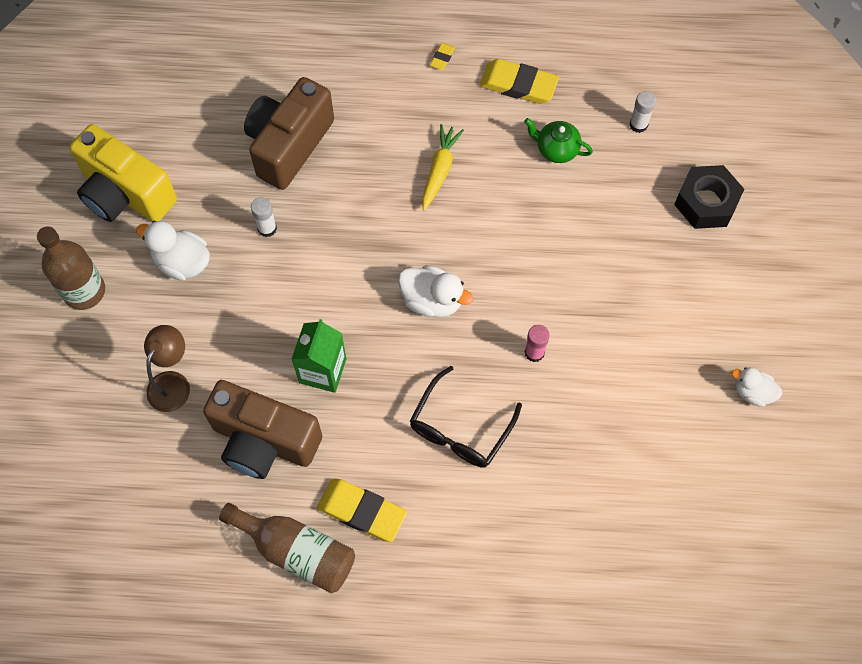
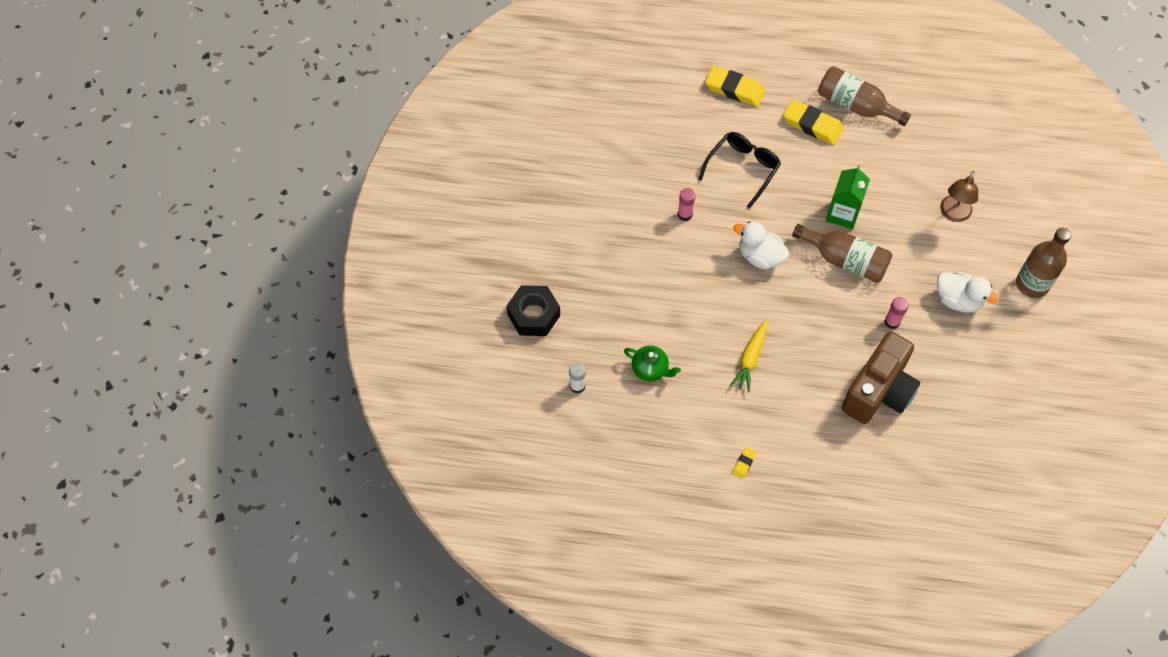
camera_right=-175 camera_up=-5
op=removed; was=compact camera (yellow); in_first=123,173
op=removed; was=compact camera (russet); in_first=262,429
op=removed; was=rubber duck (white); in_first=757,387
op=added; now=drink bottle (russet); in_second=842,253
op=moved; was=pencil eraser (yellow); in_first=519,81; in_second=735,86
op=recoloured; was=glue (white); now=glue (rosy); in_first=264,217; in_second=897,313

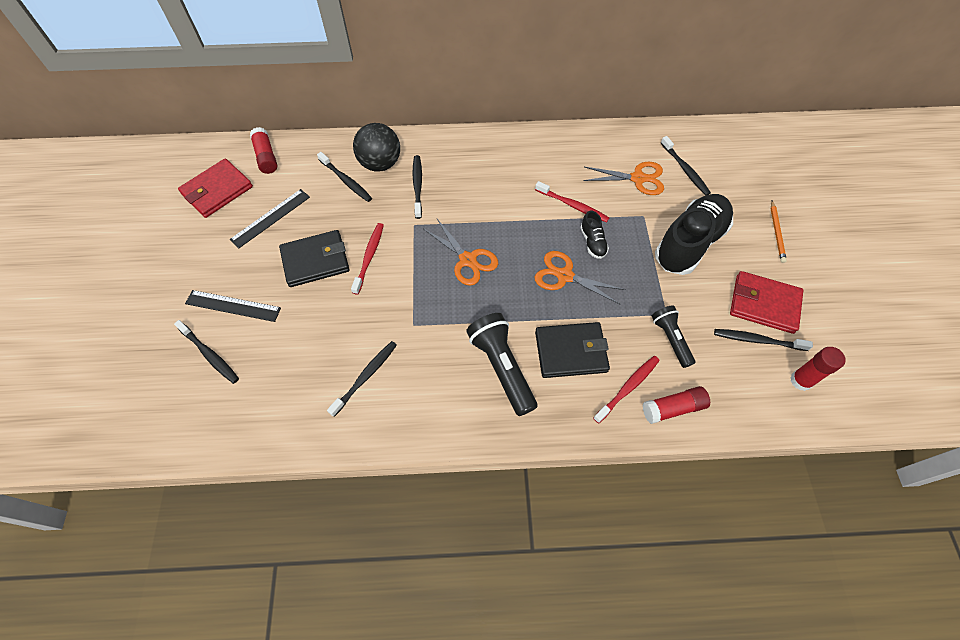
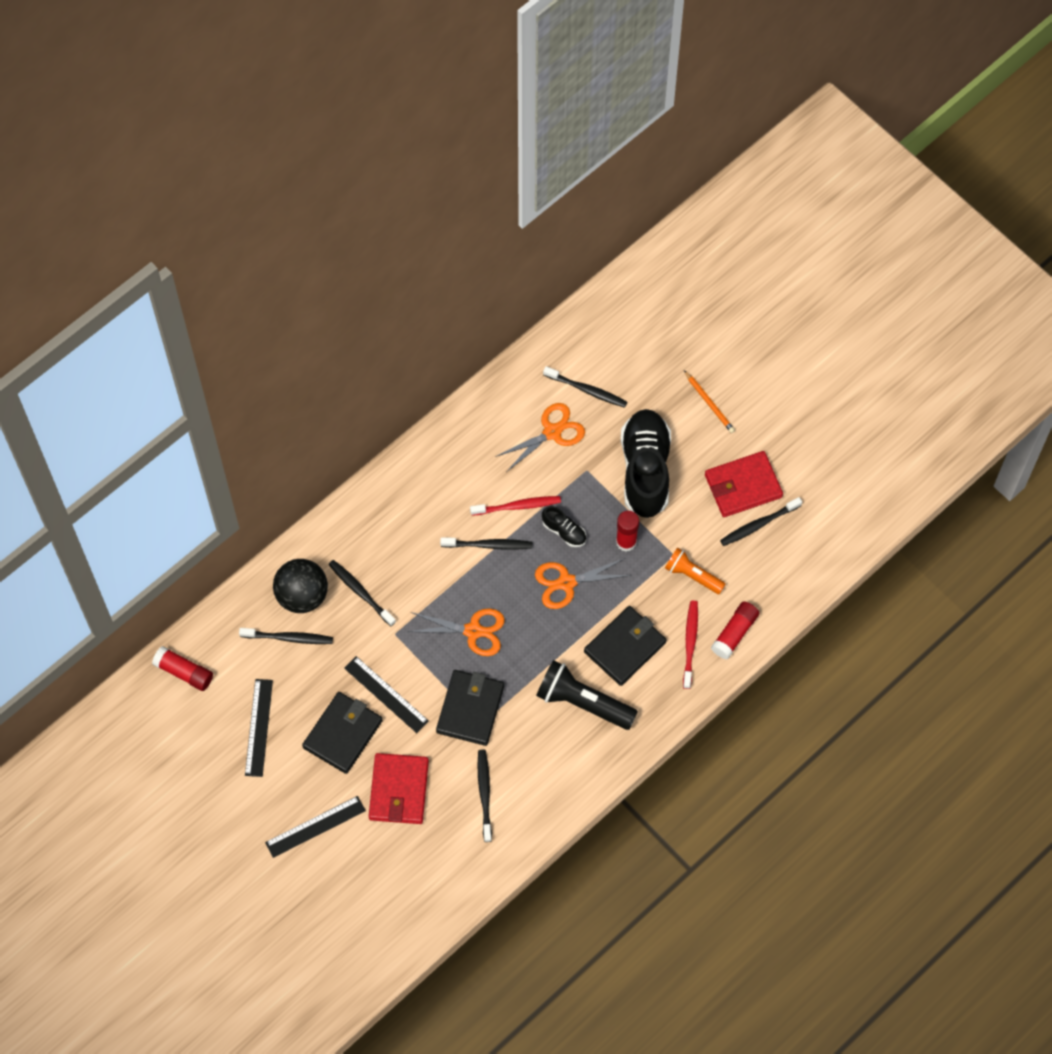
camera_right=-40 camera_up=5
op=added; now=billfold (black); in_second=470,708
op=moved; was=dental brush (black); in_first=206,352; in_second=486,543
op=moved; was=billfold (scarlet); in_first=215,188; in_second=399,788
op=moved; was=glue (scarlet); in_first=818,369; in_second=627,531
op=replaced; was=dental brush (scarlet); now=ruler (black); in_first=367,259; in_second=386,694
op=recoloured; was=pocket torch (black); now=pocket torch (bright orange); in_first=673,336; in_second=695,571

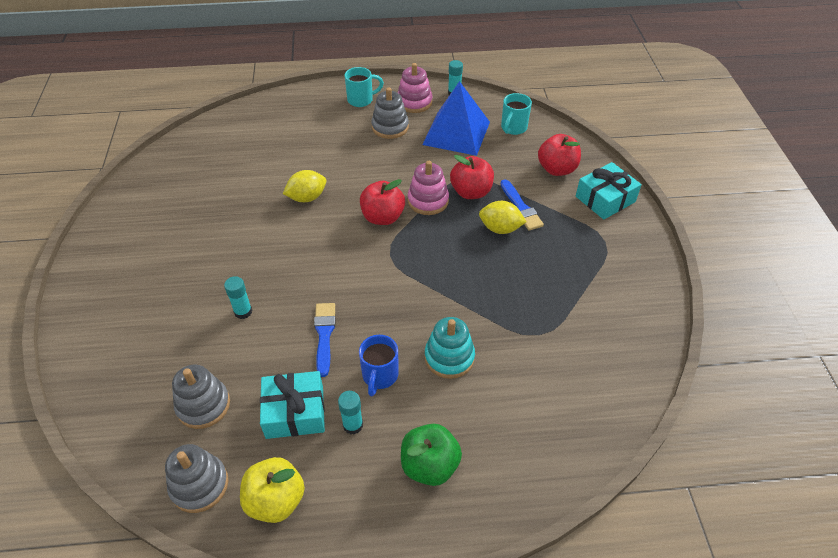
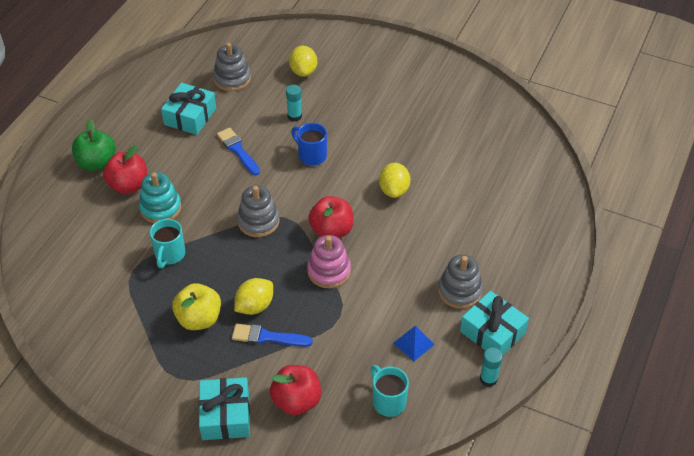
camera_right=120 camera_up=0
op=removed; was=glue (aqua); in_first=350,413
op=added; now=lemon (yellow); in_second=303,61
op=moved; was=stacking rings (grey); in_first=196,478; in_second=258,211
op=moved; was=toy apple (yellow); in_first=272,490; in_second=196,306
op=moved; was=coffee mug (aqua); in_first=364,87; in_second=167,243
op=moved; was=coffee mug (blue); in_first=379,365; in_second=309,144
op=moved; was=toy apple (scarlet); in_first=472,177; in_second=125,169
op=replaced; was=stacking rings (rosy); now=present (aqua); in_first=415,88; in_second=494,323
op=turned; was=paint brush (blue); in_first=325,340; in_second=238,151; clockwise=-150
op=resized; was=solid pyramid (blue); in_first=456,118; in_second=414,343; ratio=0.44

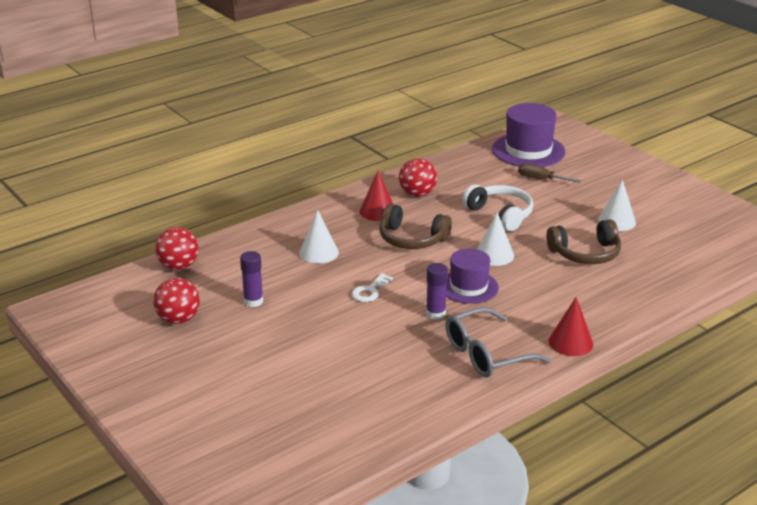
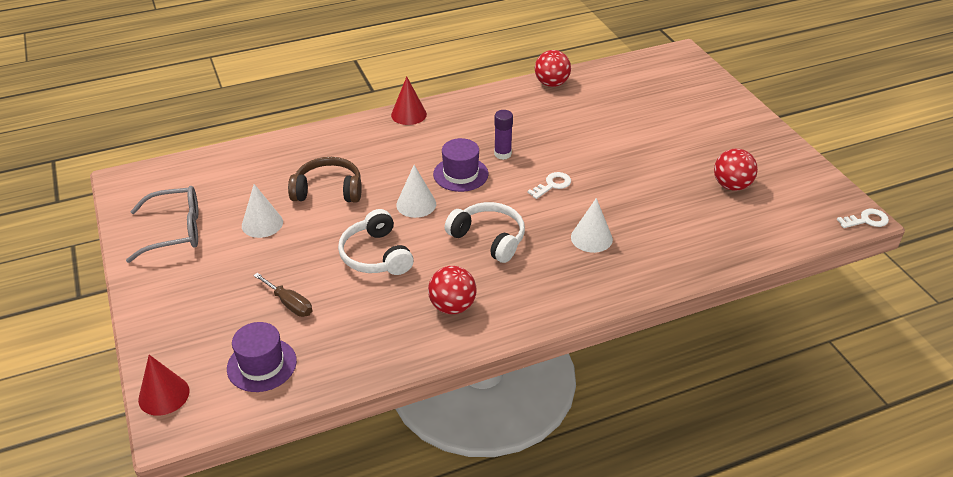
camera_right=-165 camera_up=10
op=removed; was=glue (purple); in_first=251,279
op=added; now=door key (white); in_second=863,218
op=moved; was=sphere (scarlet); in_first=177,248; in_second=553,68
op=moved; was=solid cone (scarlet); in_first=376,196; in_second=163,385
op=moved; was=spectacles (grey); in_first=498,342; in_second=162,224
op=recoloured; was=over-ear headphones (russet); now=over-ear headphones (white); in_first=415,226; in_second=485,232
op=resized; was=hat (purple); in_first=528,135; in_second=262,357; ratio=0.66

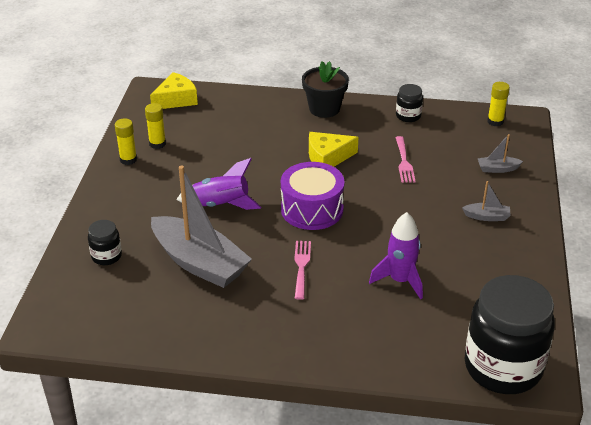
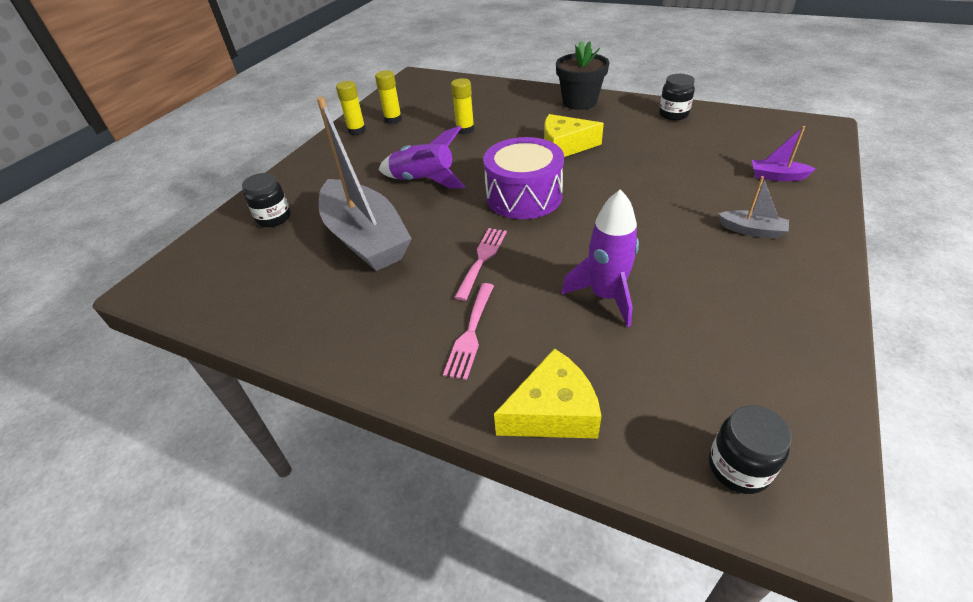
camera_right=20 camera_up=5
op=moved; was=cheese (yellow); in_first=174,90; in_second=548,393
op=moved; was=dinner fork (rosy); in_first=405,159; in_second=468,331
op=moved; was=glue (yellow); in_first=498,104; in_second=462,106
op=recoloured; was=boat (grey); now=boat (purple); in_first=500,153; in_second=784,153
op=resized; was=jar (black); in_first=510,334; in_second=750,449; ratio=0.44

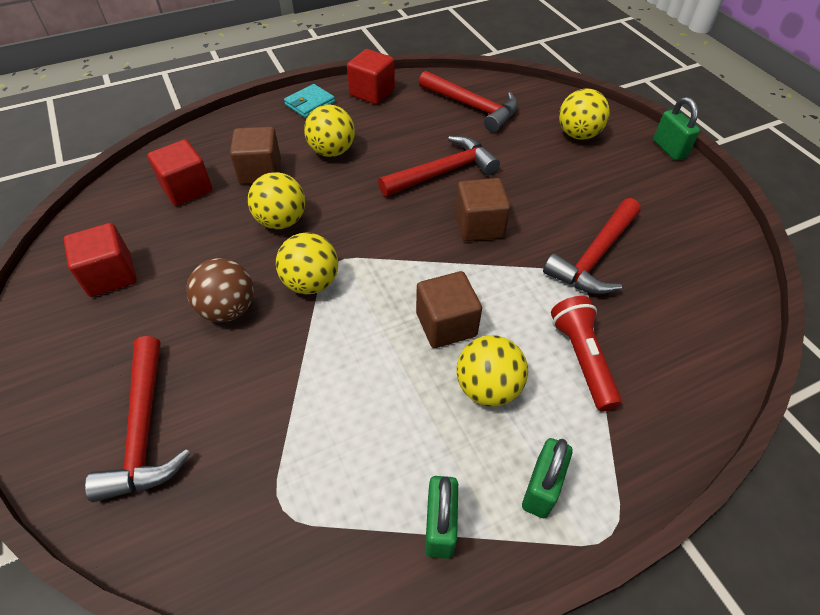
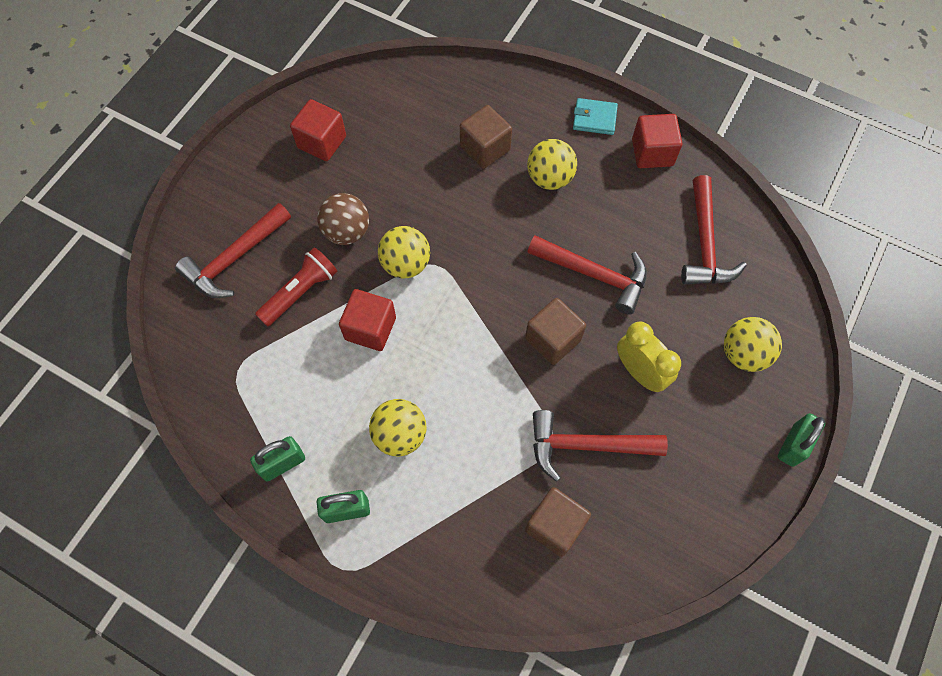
camera_right=55 camera_up=15
op=removed; was=sphere (yellow); in_first=276,200
op=added; now=alarm clock (yellow); in_second=649,357
op=moved; was=block (scarlet); in_first=180,173; in_second=367,320
op=moved; was=block (russet); in_first=449,309; in_second=558,522
op=moved; was=pocket torch (scarlet); in_first=586,353; in_second=296,287

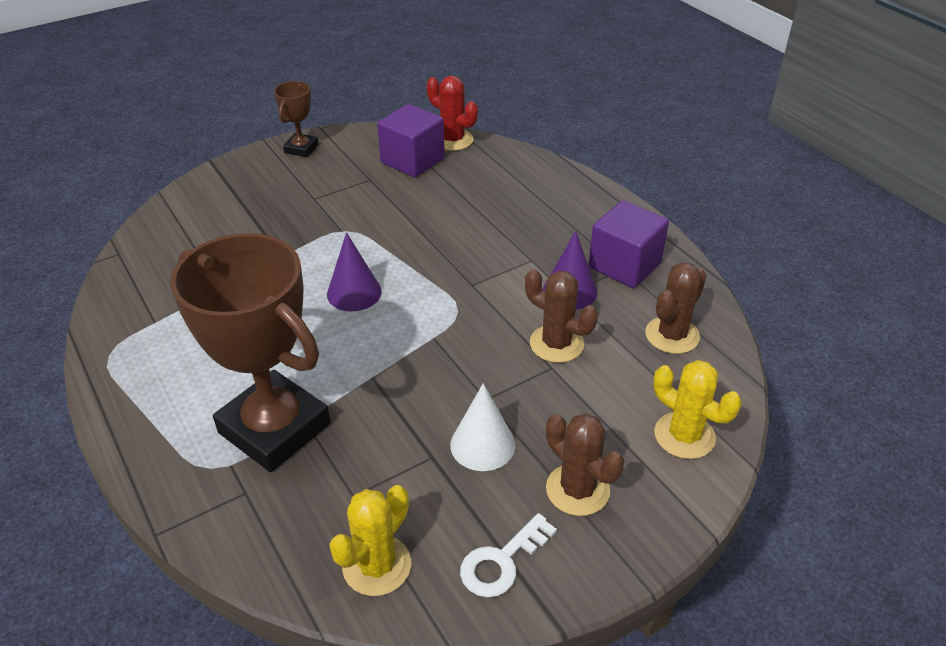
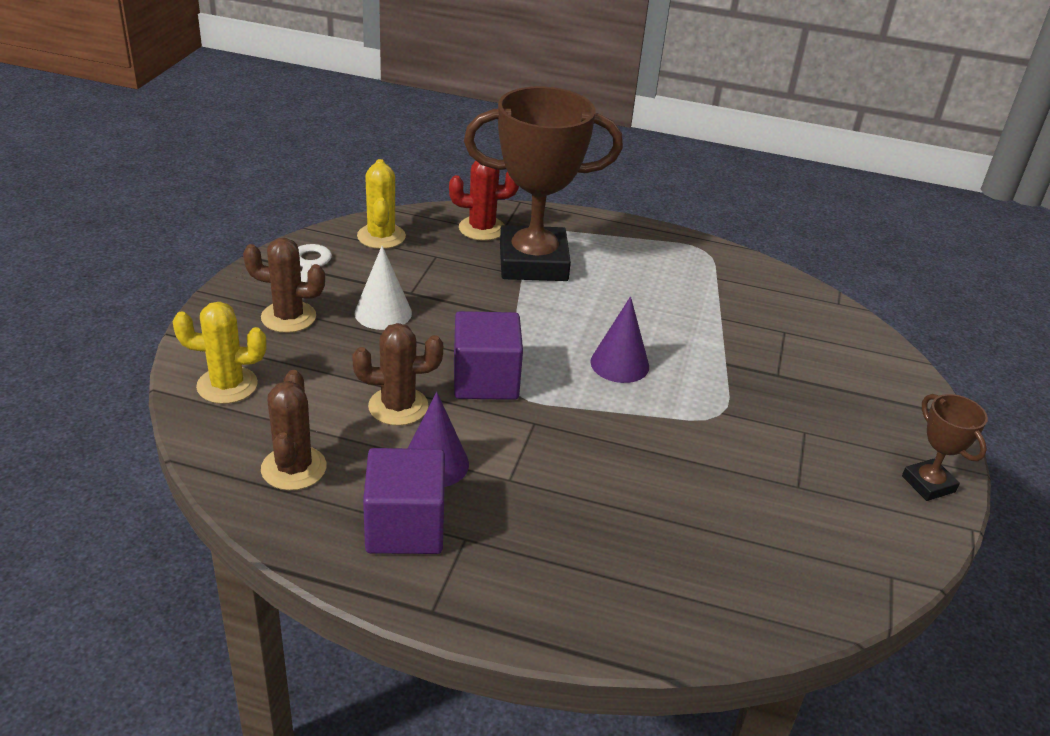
camera_right=135 camera_up=-5
op=moved; was=block (purple); in_first=411,140; in_second=488,355
op=moved; was=prickly plant (scarlet); in_first=452,113; in_second=484,201

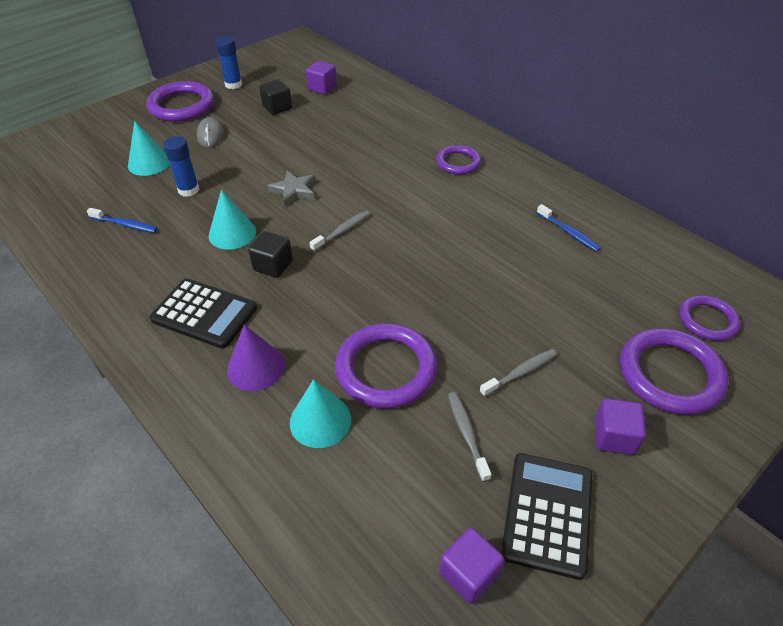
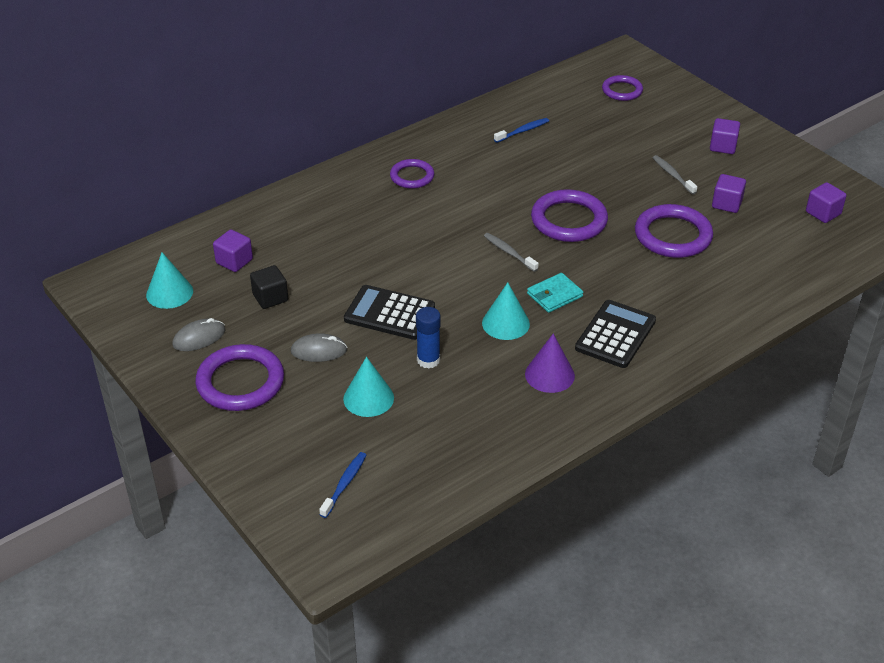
camera_right=-85 camera_up=-5
op=removed; was=five-pointed star (grey); in_first=291,188
op=moved; was=dental brush (blue); in_first=122,220; in_second=342,485
op=moved; was=solid cone (purple); in_first=256,357; in_second=550,363
op=moved; was=solid cone (aqua); in_first=320,413; in_second=169,280
op=moved; was=pocket calculator (black); in_first=547,516; in_second=389,312
op=moved; was=torus (purple); in_first=674,371; in_second=569,215
op=replaced; was=glue (blue); now=computer mouse (grey); in_first=229,62; in_second=199,334
op=replaced; was=block (black); now=billfold (aqua); in_first=270,254; in_second=555,293
op=replaced; was=dental brush (grey); now=block (purple); in_first=470,437; in_second=729,193

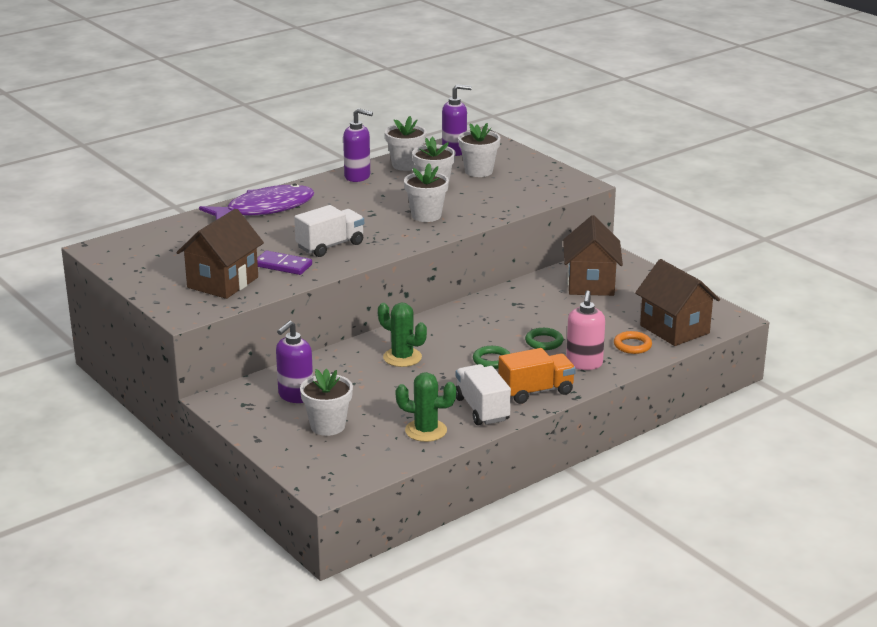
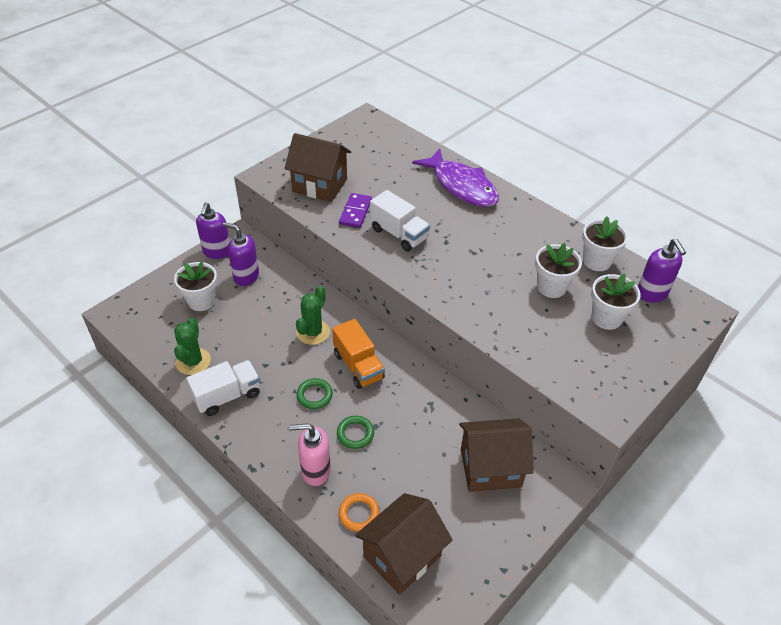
camera_right=80 camera_up=20
op=removed; was=flower pot (white); in_first=426,192
op=moved; was=soap pump (purple); in_first=358,145; in_second=213,231
op=moved; was=truck (bright orange); in_first=537,376; in_second=358,354

